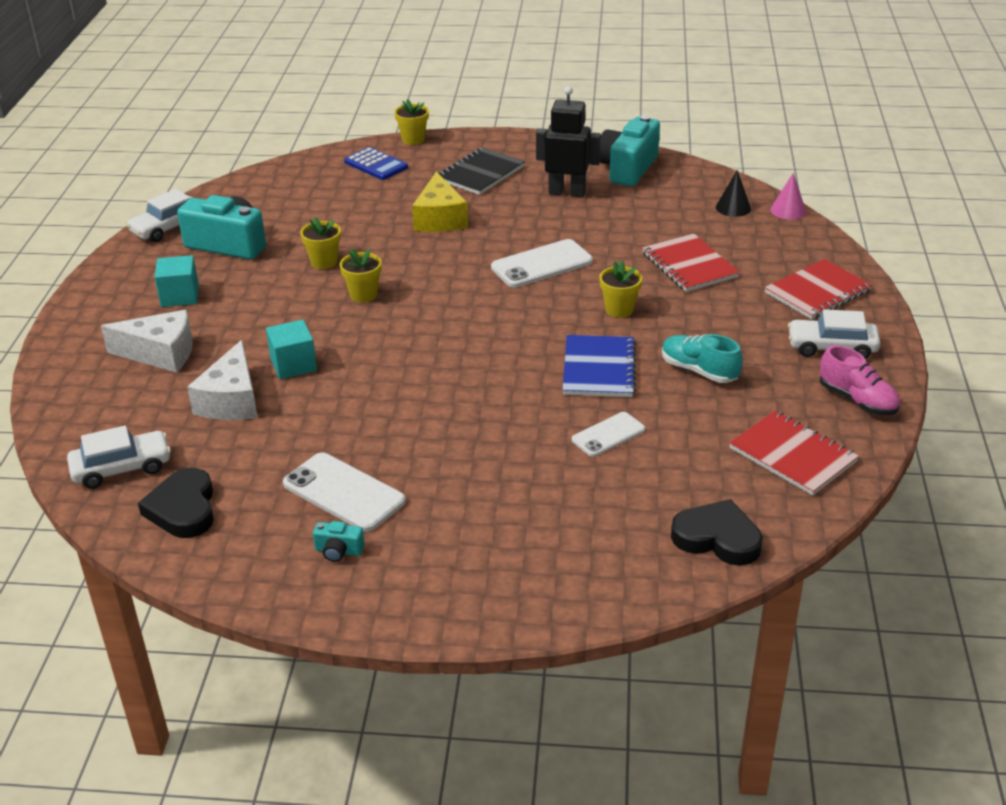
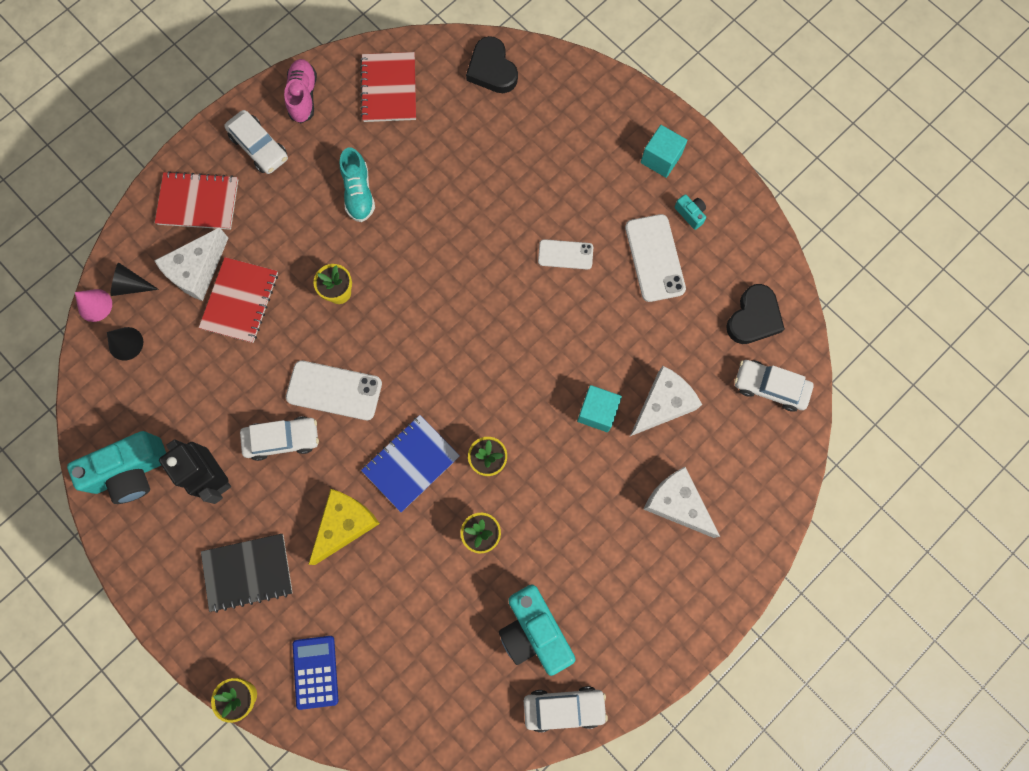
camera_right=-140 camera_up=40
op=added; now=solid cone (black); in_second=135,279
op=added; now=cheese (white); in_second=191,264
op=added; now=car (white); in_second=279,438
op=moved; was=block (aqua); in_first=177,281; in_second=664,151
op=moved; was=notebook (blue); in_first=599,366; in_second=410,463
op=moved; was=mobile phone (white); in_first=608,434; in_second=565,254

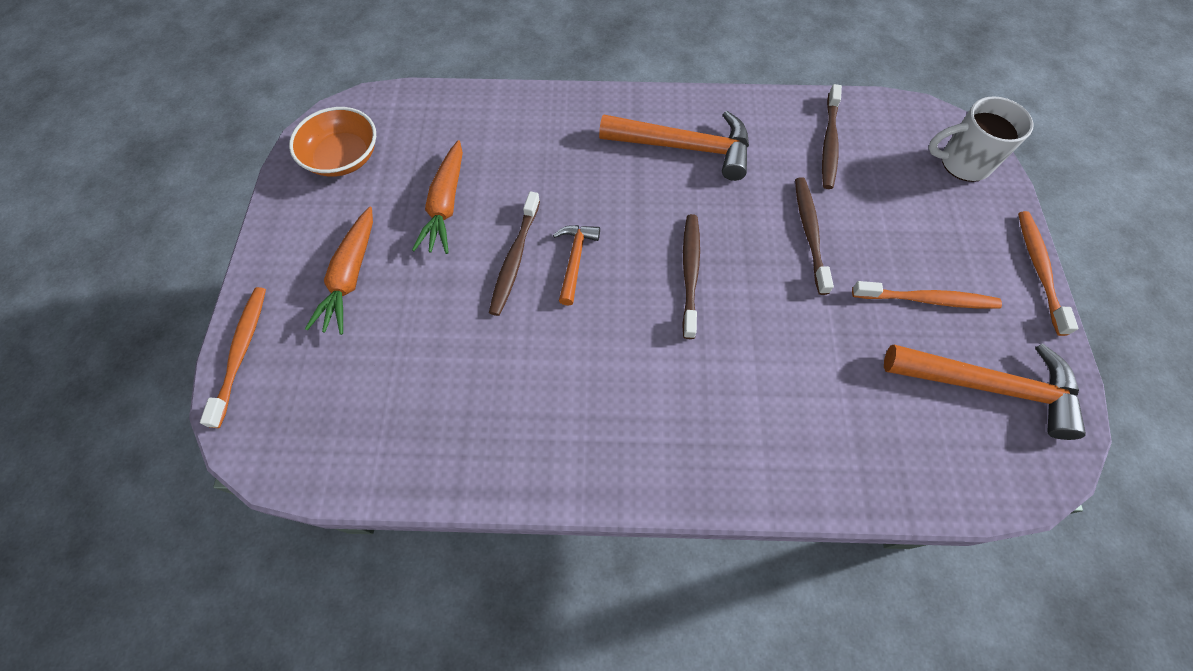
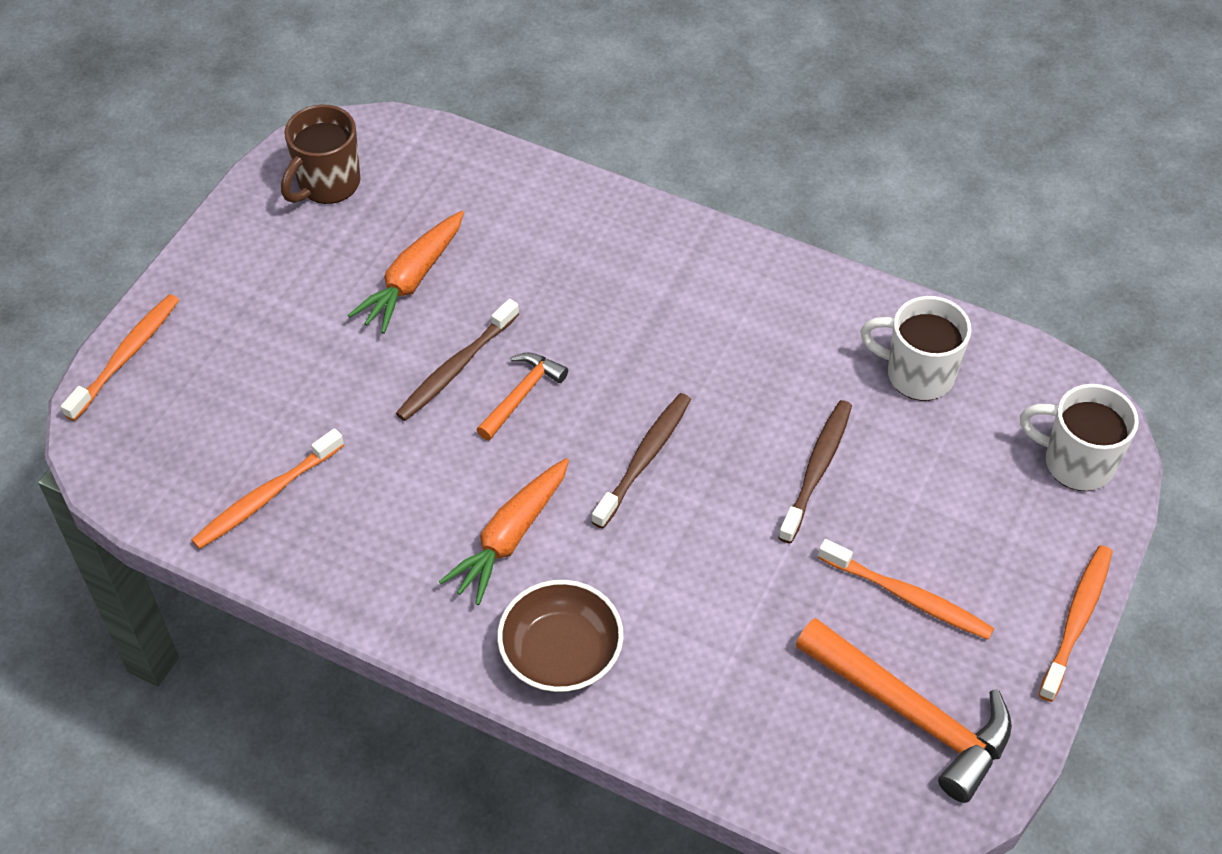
camera_right=25 camera_up=-10
op=removed; was=carpenter's hammer (bright orange); in_first=674,146
op=added; now=dental brush (bright orange); in_second=267,488
op=added; now=bowl (russet); in_second=560,636
op=moved; was=toy carrot (bright orange); in_first=339,271; in_second=504,531
op=replaced; was=bowl (bright orange); now=coffee mug (russet); in_first=332,142; in_second=320,154
op=replaced; was=dental brush (russet); now=coffee mug (white); in_first=832,136; in_second=915,348

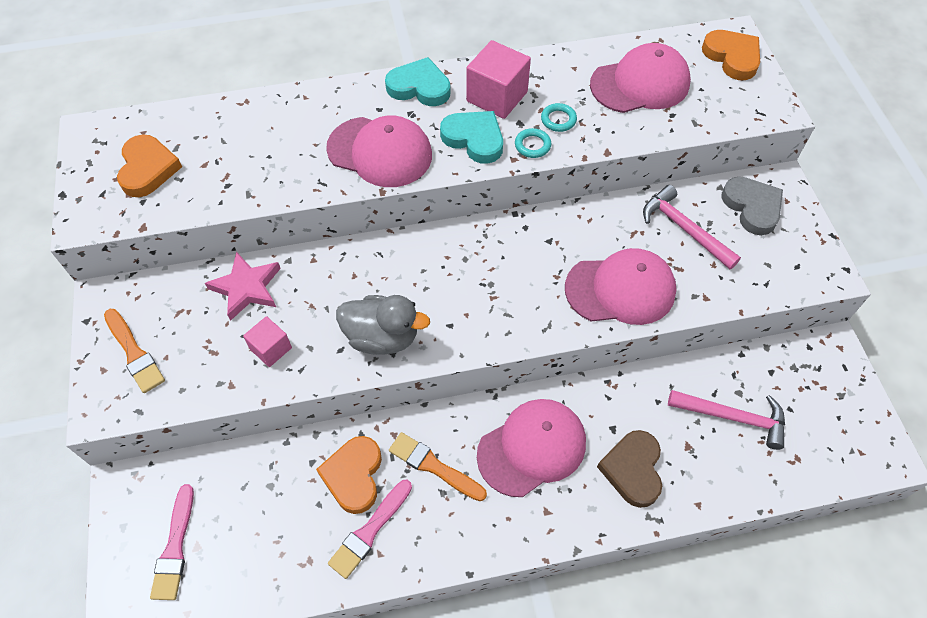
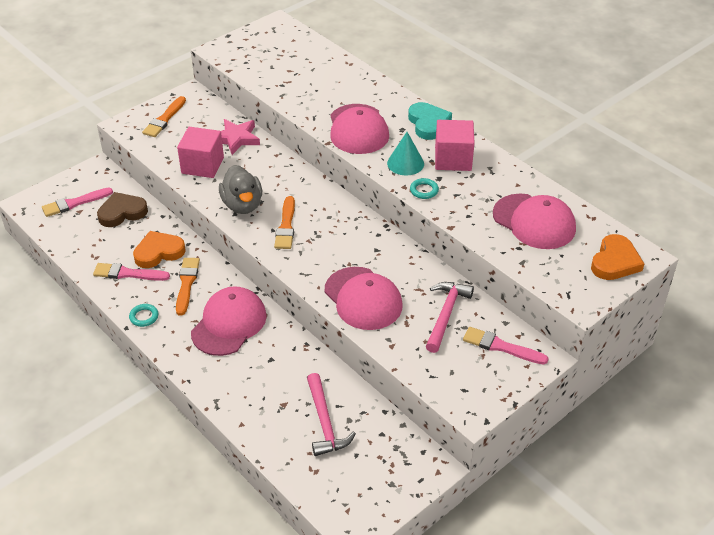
camera_right=60 camera_up=-15
op=removed; was=love heart (bright orange); in_first=149,166
op=added; now=paint brush (bright orange); in_second=284,222
op=moved; was=torus (aqua); in_first=559,117; in_second=143,315
op=moved; was=love heart (russet); in_first=629,469; in_second=122,209
op=replaced; was=love heart (aqua); now=solid cone (aqua); in_first=471,137; in_second=405,153
op=replaced; was=love heart (grey); now=paint brush (rosy); in_first=752,206; in_second=506,345
op=turned; was=baseball cap (rosy); in_first=531,448; in_second=229,321; clockwise=-90
op=resized; was=block (rosy); in_first=267,341; in_second=200,152; ratio=1.69

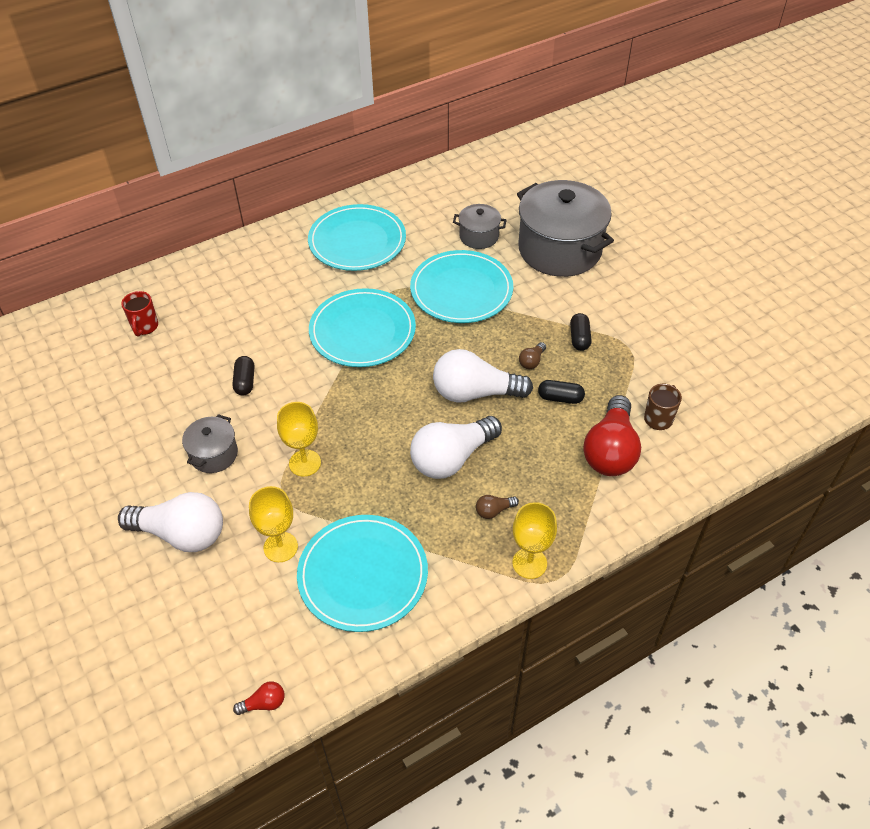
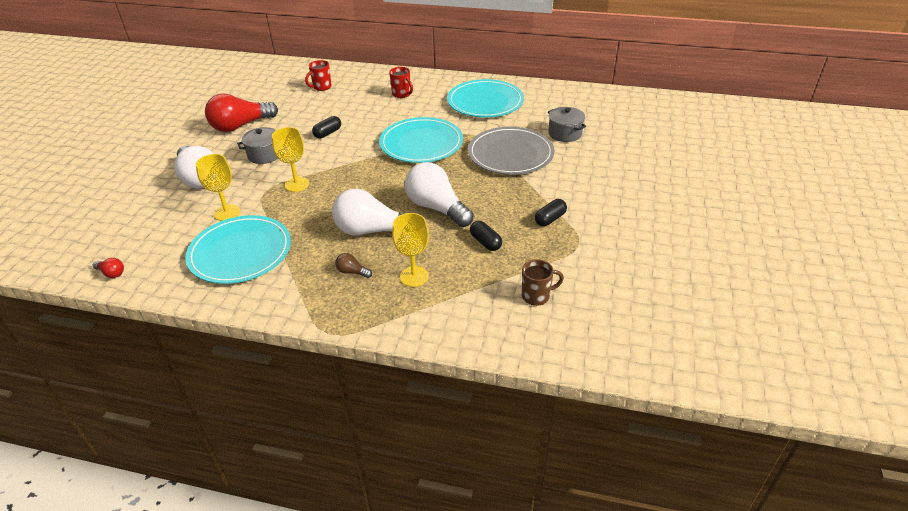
camera_right=45 camera_up=-10
op=removed; was=stockpot (grey); in_first=565,228
op=removed; was=bulb (russet); in_first=532,355
op=added; now=coffee mug (scarlet); in_second=401,82
op=moved; was=wine glass (yellow); in_first=534,540; in_second=410,250
op=moved; was=bulb (scarlet); in_first=612,435; in_second=241,112
op=recoloured; was=flat dish (aqua); now=flat dish (grey); in_first=461,286; in_second=511,151

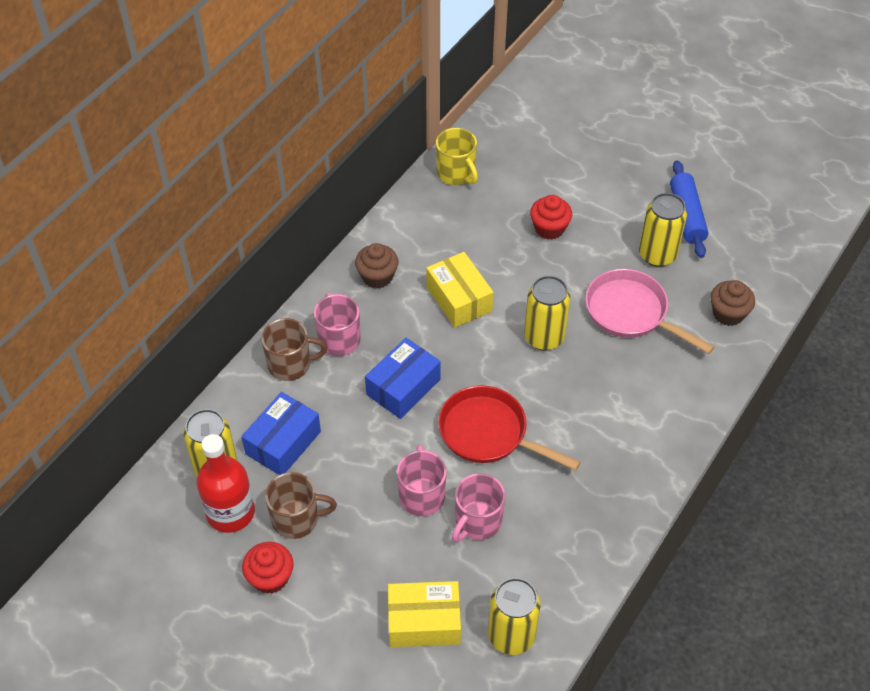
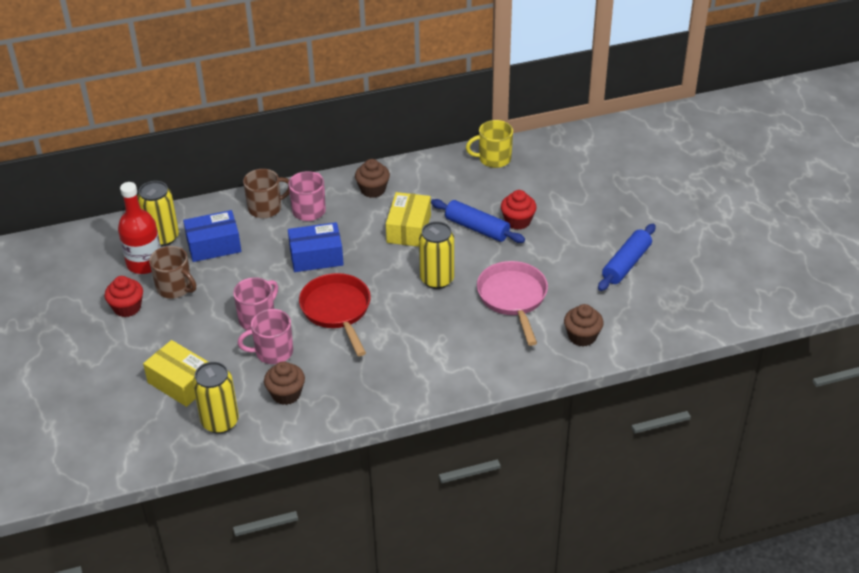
camera_right=40 camera_up=-10
op=removed; was=tin (yellow); in_first=663,230
op=added; now=cupcake (russet); in_second=284,383
op=added; now=rolling pin (blue); in_second=478,221
op=turned; was=coffee mug (russet); in_first=294,349; in_second=266,193; clockwise=-60
op=turned; was=coffee mug (yellow); in_first=457,156; in_second=489,144; clockwise=75

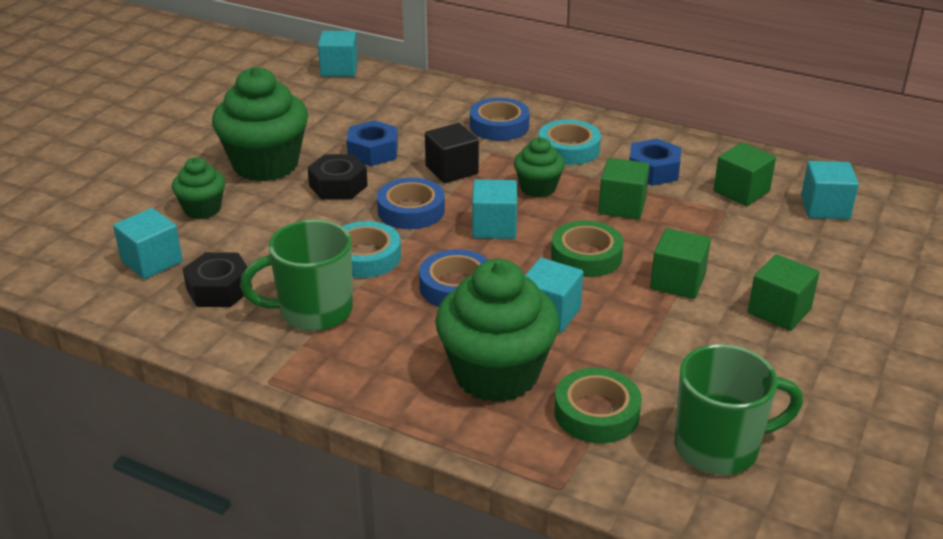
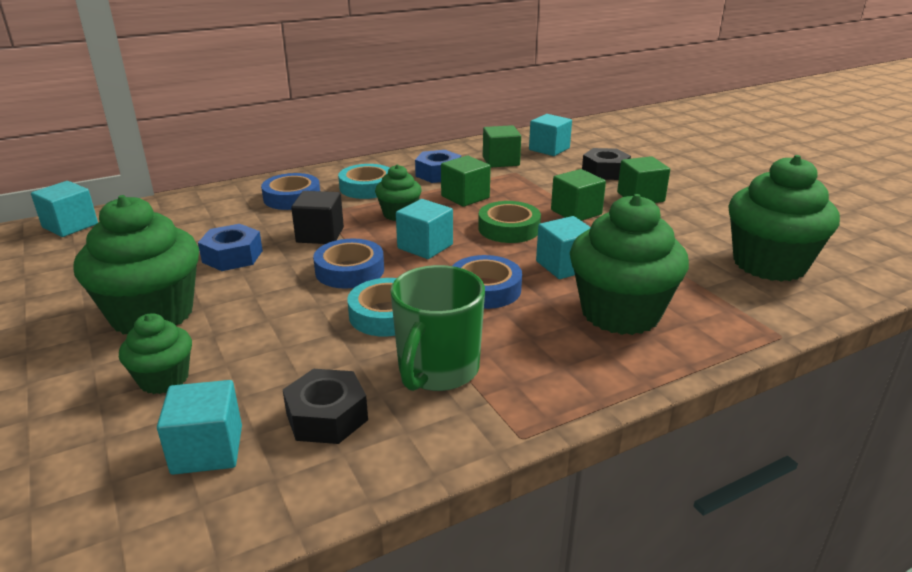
camera_right=-55 camera_up=-5
op=removed; was=tape (leaf-green); in_first=598,405
op=moved; was=hex nut (black); in_first=337,177; in_second=606,164
op=replaced; was=coffee mug (leaf-green); now=cupcake (leaf-green); in_first=738,409; in_second=784,218

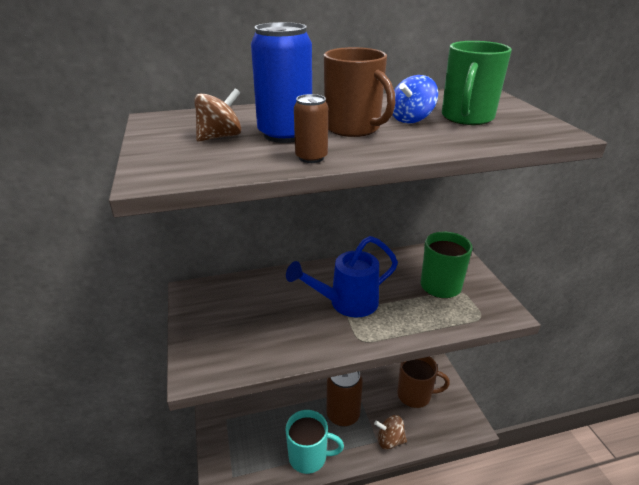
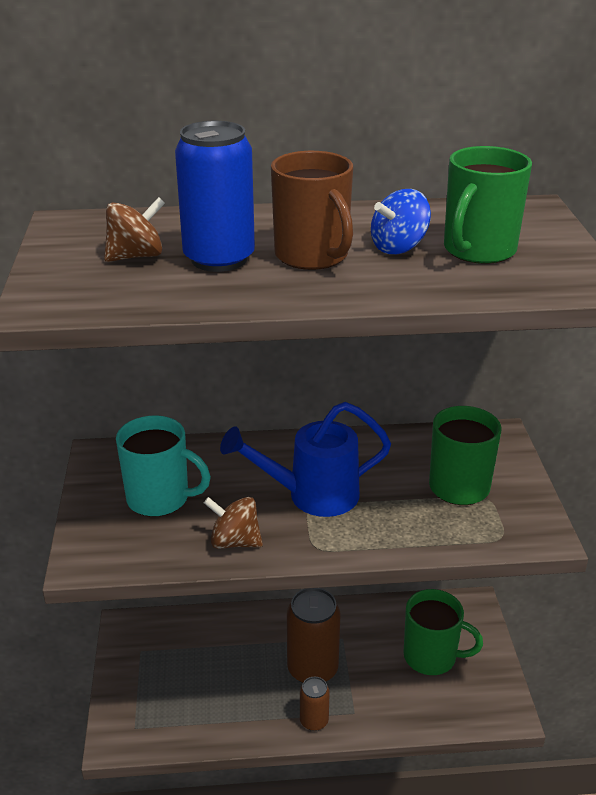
camera_right=10 camera_up=0
op=moved; was=coffee mug (aqua); in_first=314,442; in_second=163,466
op=moved; was=tin (russet); in_first=311,128; in_second=315,704
op=moved; was=spinning top (russet); in_first=390,432; in_second=233,523
op=recoloured; was=coffee mug (russet); now=coffee mug (leaf-green); in_first=423,382; in_second=443,632

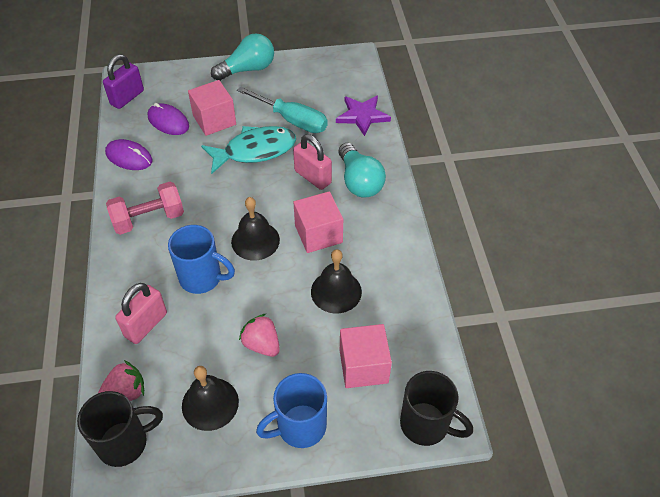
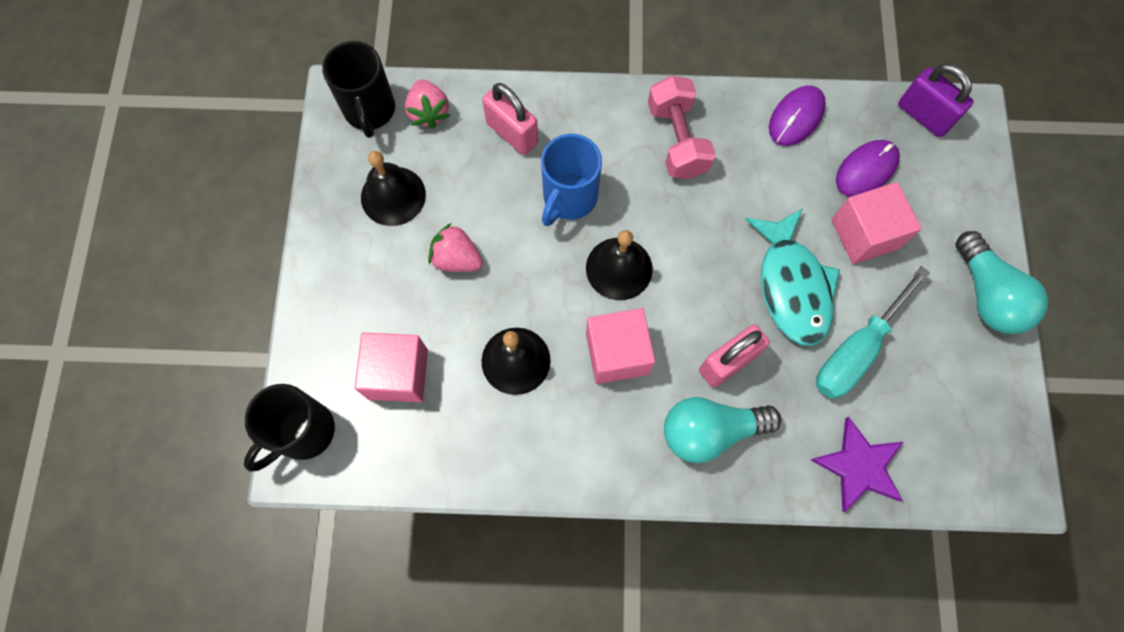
camera_right=100 camera_up=20
op=removed; was=coffee mug (blue); in_first=291,410
op=turned; was=berry (rosy); in_first=259,335; in_second=455,247; clockwise=-120

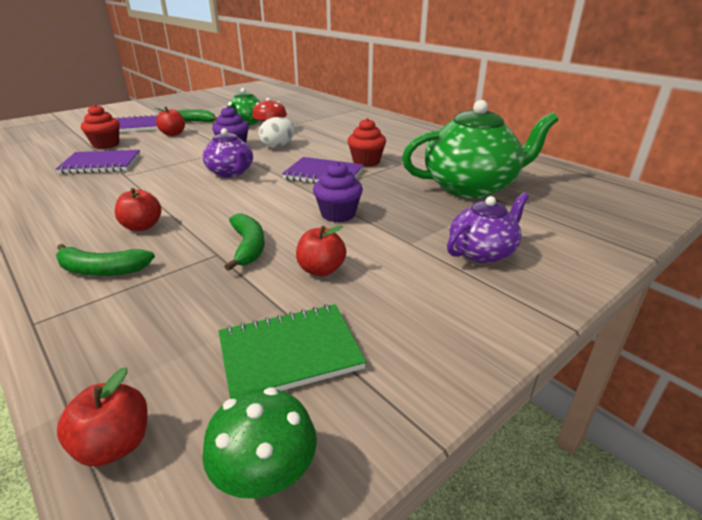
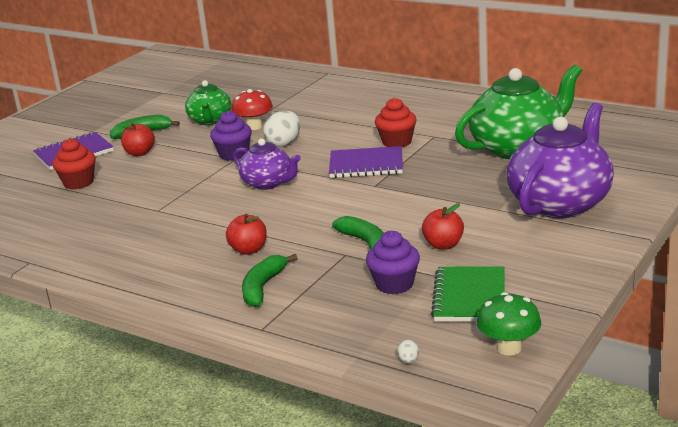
camera_right=-15 camera_up=-5
op=removed; was=notebook (purple); in_first=98,162
op=moved; was=cupcake (purple); in_first=338,191; in_second=393,262
op=replaced; was=toy apple (scarlet); now=toy egg (white); in_first=102,417; in_second=408,351
op=turned; was=toy banana (leaf-green); in_first=105,260; in_second=270,280; clockwise=120
op=turned; was=notebook (leaf-green); in_first=292,351; in_second=468,294; clockwise=-45
op=resized; was=china teapot (purple); in_first=488,227; in_second=560,160; ratio=1.78

